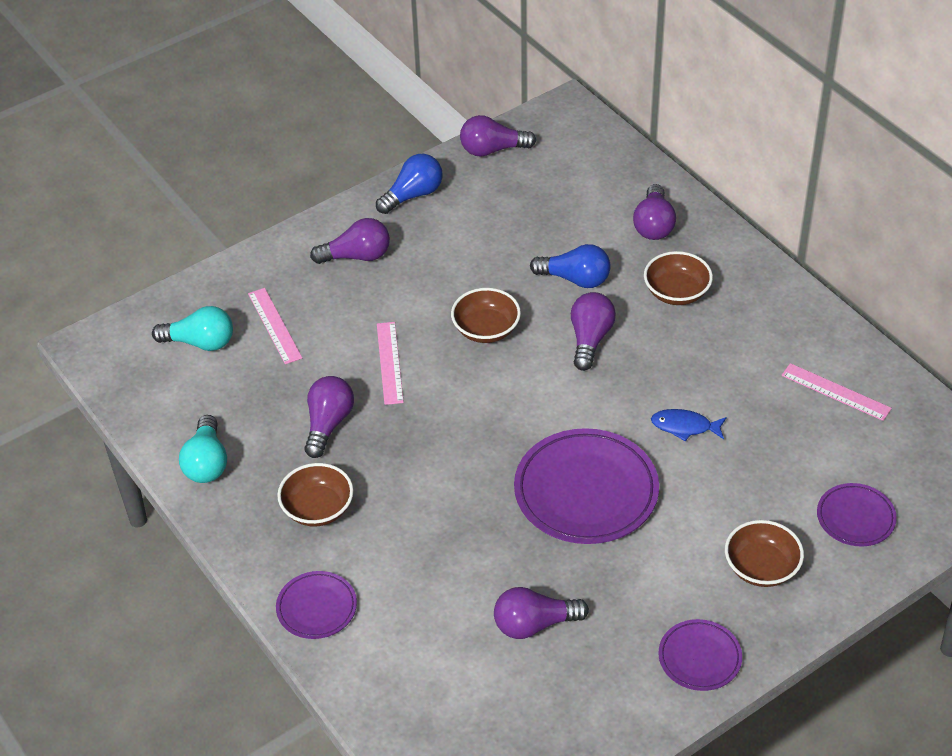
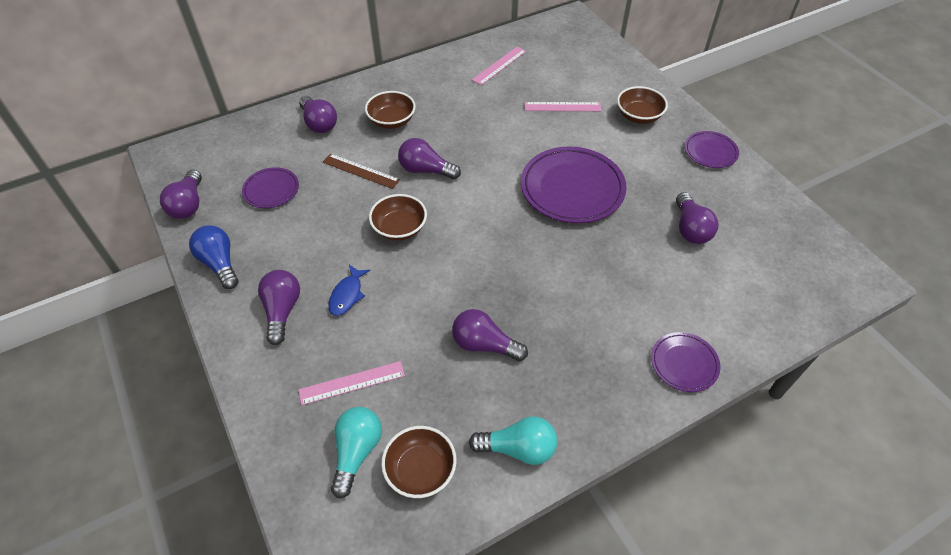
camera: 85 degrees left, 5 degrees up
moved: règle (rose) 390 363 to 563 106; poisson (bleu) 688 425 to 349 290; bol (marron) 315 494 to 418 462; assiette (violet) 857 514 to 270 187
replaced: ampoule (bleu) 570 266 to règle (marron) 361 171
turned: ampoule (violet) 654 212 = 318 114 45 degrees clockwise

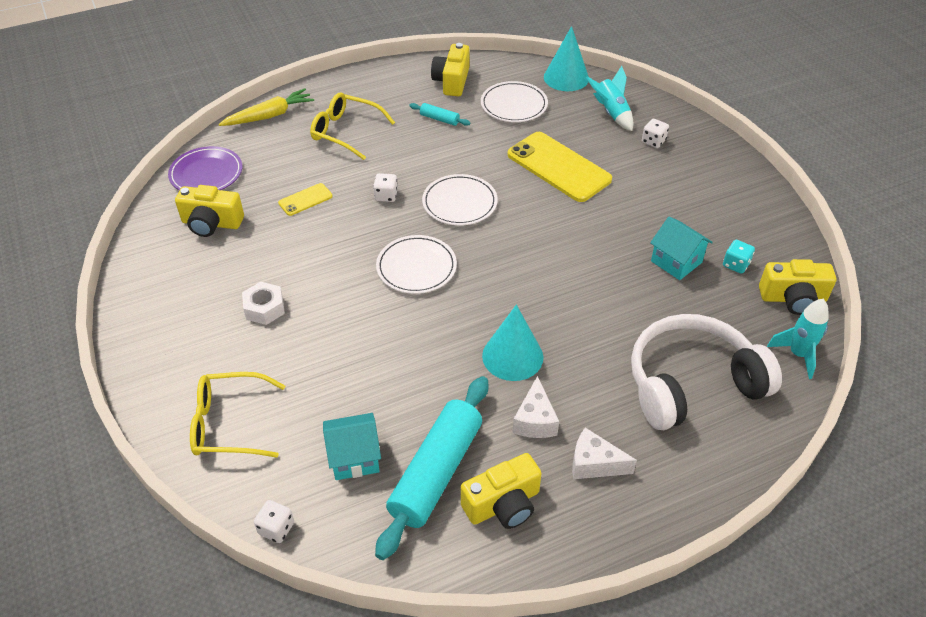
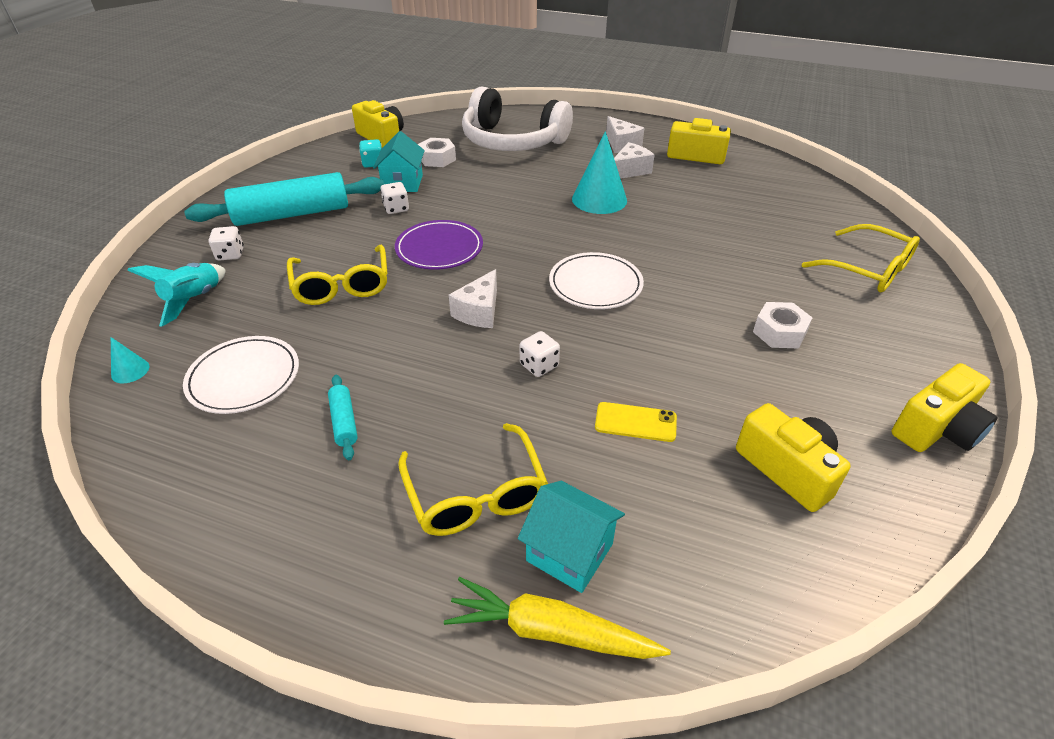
camera: 135 degrees left, 5 degrees down
removed: fusée (turquoise) 798 339
added: écrou (blanc) 437 152
moved: appareil photo (jaune) 450 69 to 944 407; assiette (violet) 205 168 to 439 245; rouleau à pâtisserie (turquoise) 431 468 to 284 199; maison (turquoise) 352 446 to 571 537; dé (blanc) 274 521 to 394 198
replaced: téléphone (jaune) 559 167 to lunettes (jaune) 337 275; assiette (blanc) 460 199 to fromage (blanc) 473 298
resized: cône (turquoise) 566 58 = 130 360 x0.47

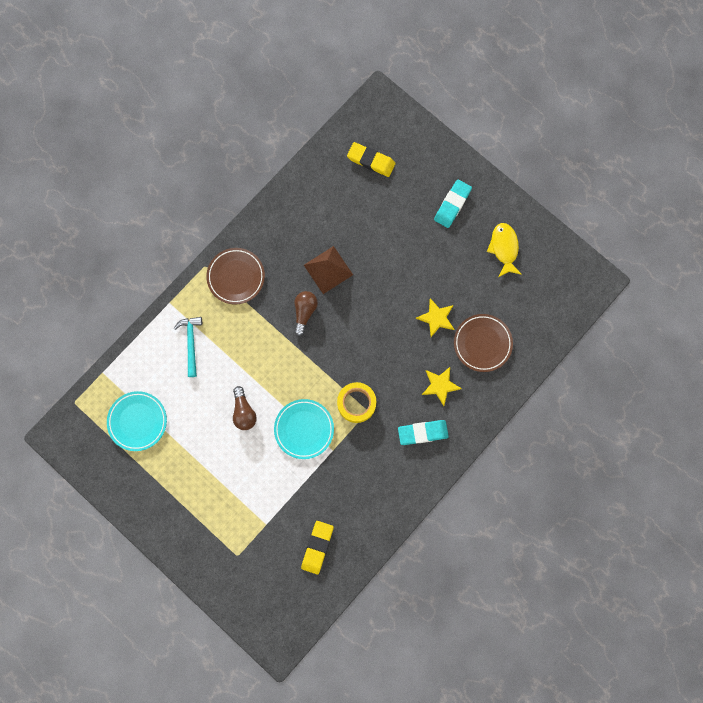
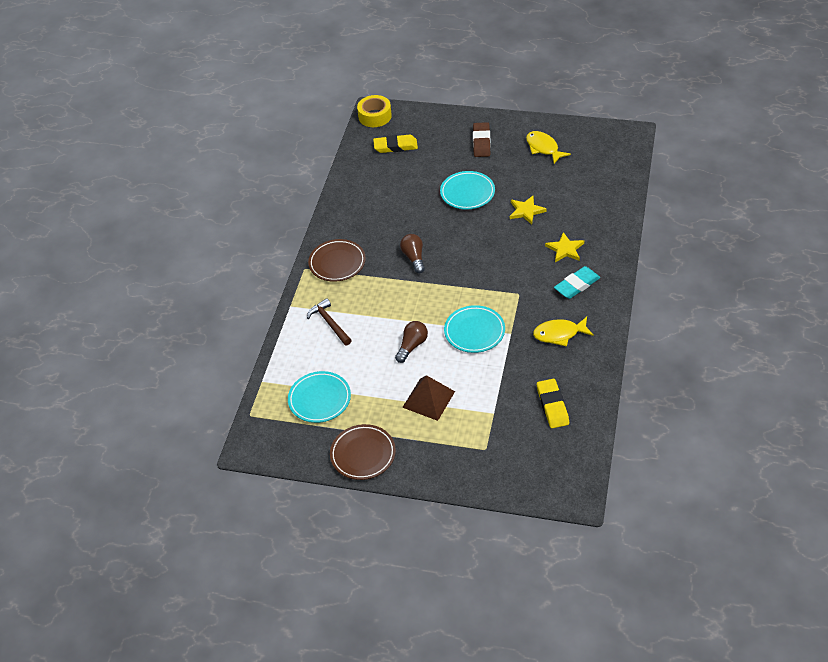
camera: 25 degrees left, 30 degrees down
added: assiette (turquoise) 467 190; poisson (jaune) 563 332
moved: pyramide (marron) 328 270 to 428 398; assiette (marron) 483 343 to 363 452; ruban adhésif (jaune) 356 402 to 374 111
recoloured: gomme (turquoise) 453 204 to gomme (marron) 482 139; marteau (turquoise) 188 347 to marteau (marron) 329 322
turned: ampoule (marron) 245 408 = 411 342 105 degrees counterclockwise

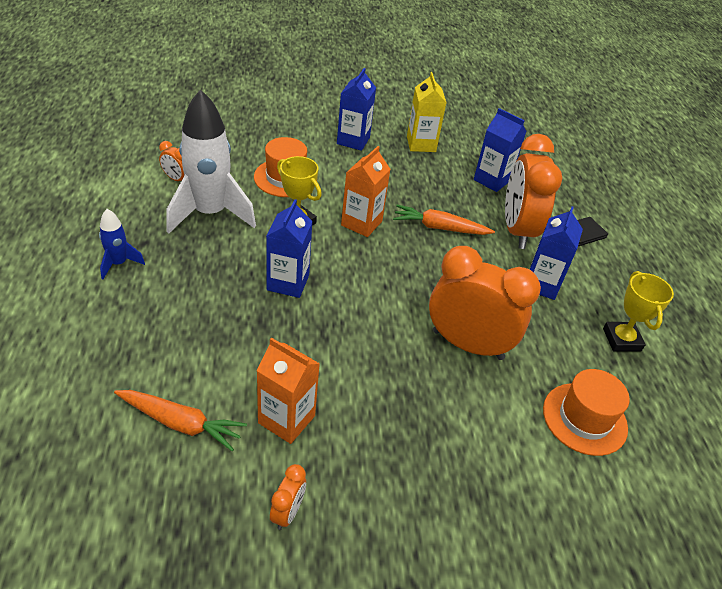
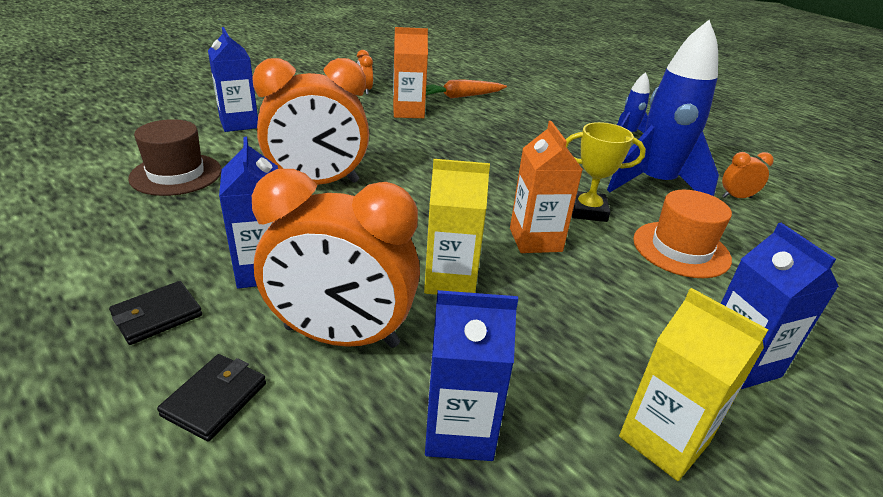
camera: 145 degrees right, 10 degrees down
removed: trophée (jaune) 638 311
added: portefeuille (noir) 155 313
moved: brique de lait (bleu) 289 248 to 233 79
replaced: carotte (orange) 444 220 to brique de lait (jaune) 457 227
recoloured: fusée (blanc) 211 161 to fusée (bleu) 663 108; chapeau (orange) 586 412 to chapeau (marron) 175 157
turned: réveil (orange) 533 191 = 336 258 135 degrees clockwise

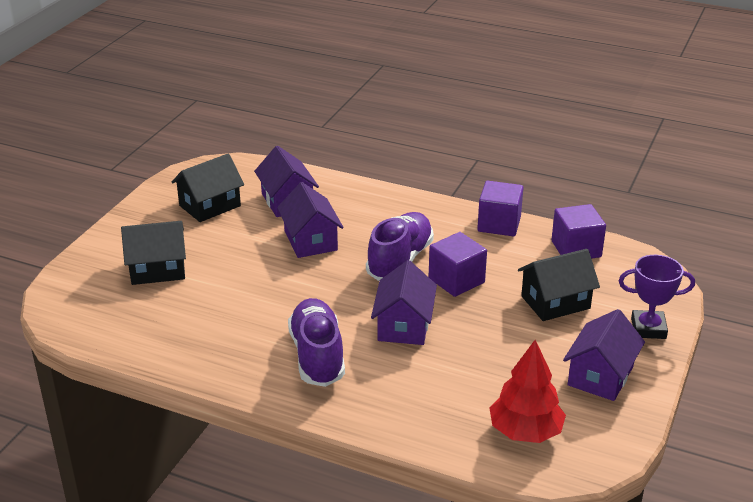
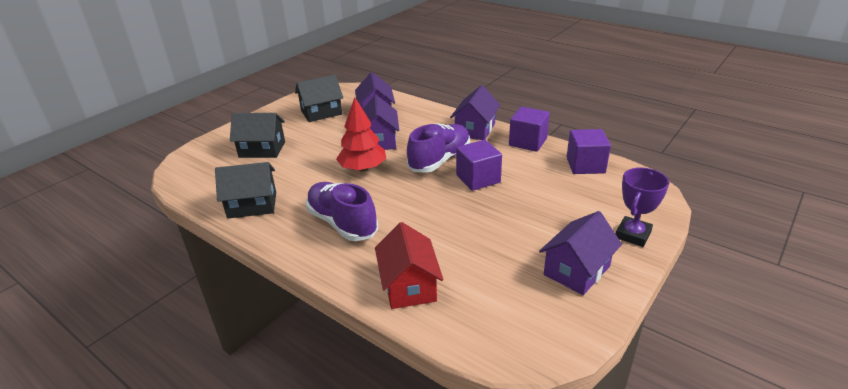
camera: 15 degrees right, 0 degrees up
added: maison (rouge) 409 265
moved: maison (noir) 559 285 to 245 190; maison (violet) 404 302 to 475 112; arbre (rouge) 527 391 to 361 134
turned: trophée (violet) 657 297 = 642 207 75 degrees counterclockwise; chaussure (violet) 316 342 = 342 211 45 degrees counterclockwise

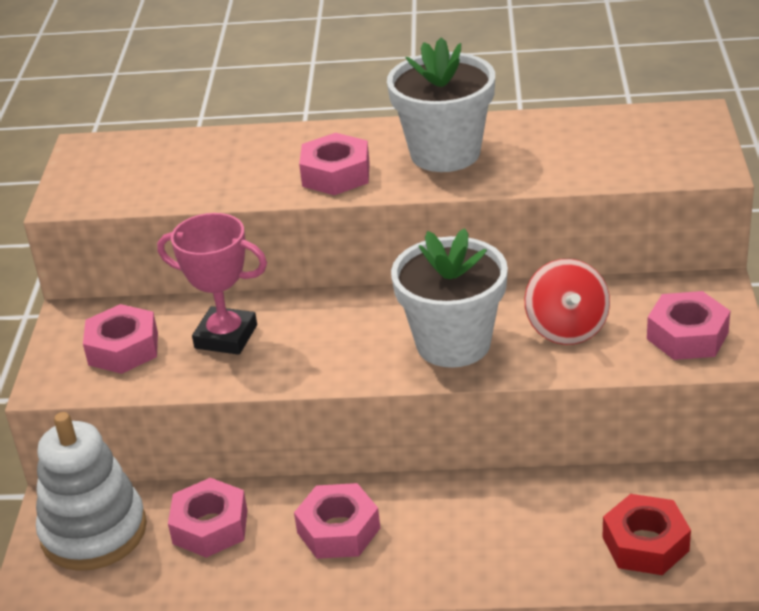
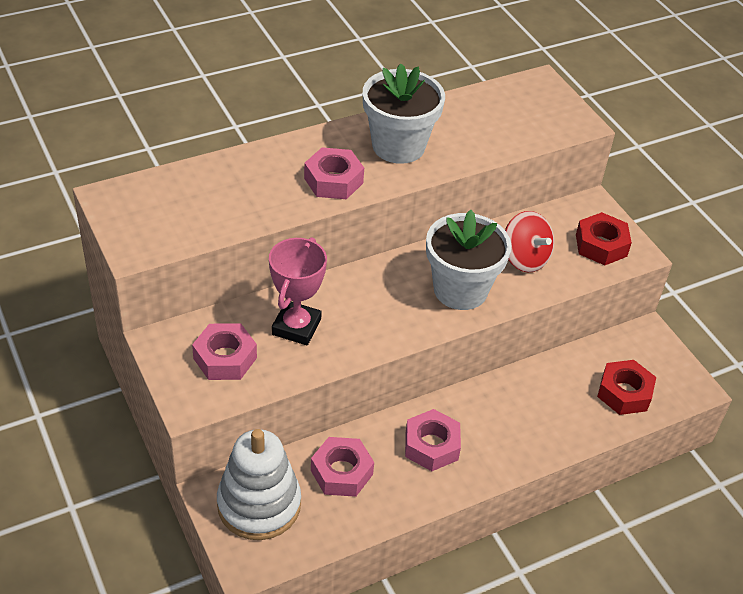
camera: 35 degrees left, 10 degrees up
recoloured: écrou (rose) 688 325 to écrou (rouge) 604 238
turned: trophée (rose) 212 284 = 298 291 60 degrees counterclockwise

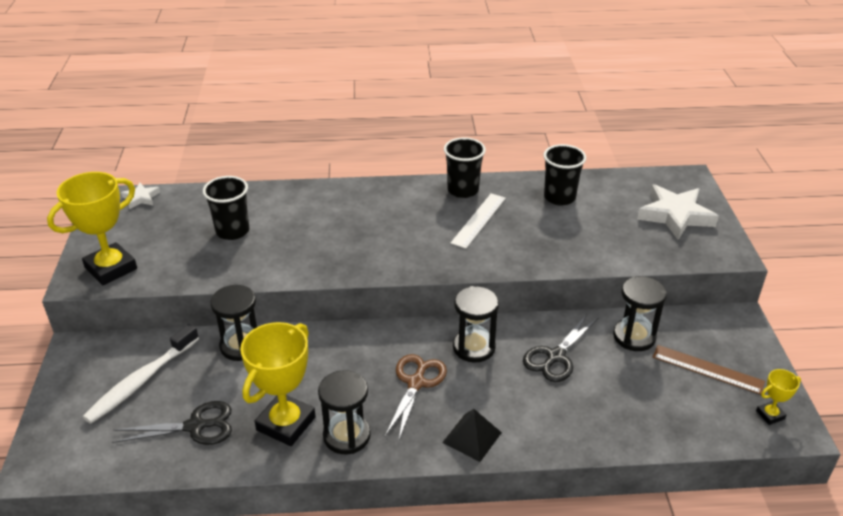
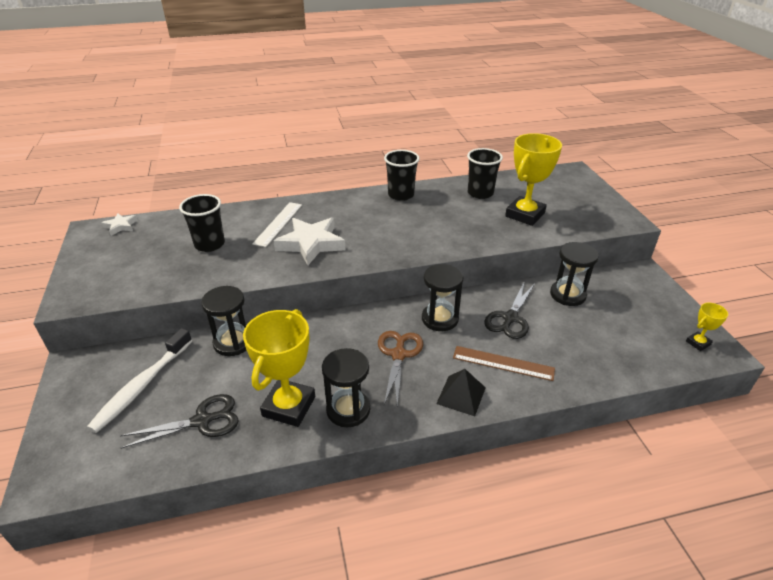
camera: 10 degrees left, 0 degrees up
moved: trophée (jaune) 92 228 to 533 179; étoile (blanc) 678 212 to 309 241; règle (blanc) 478 221 to 277 224; règle (marron) 709 370 to 504 363

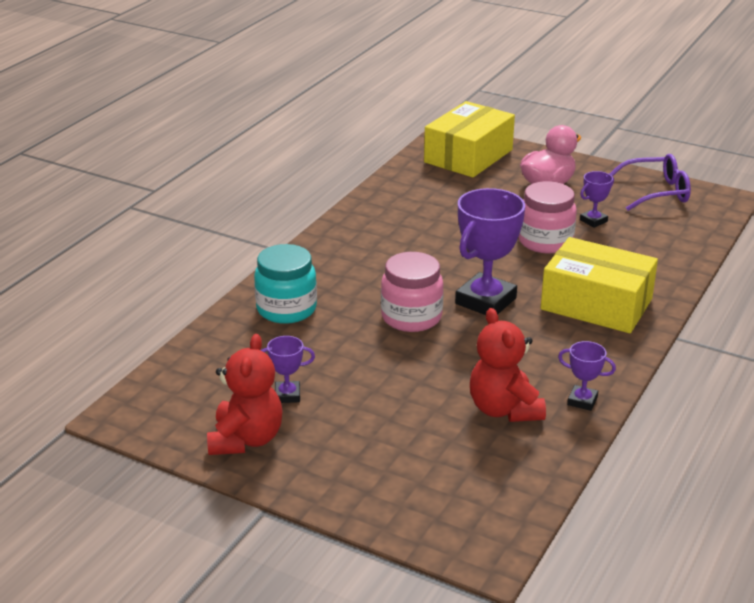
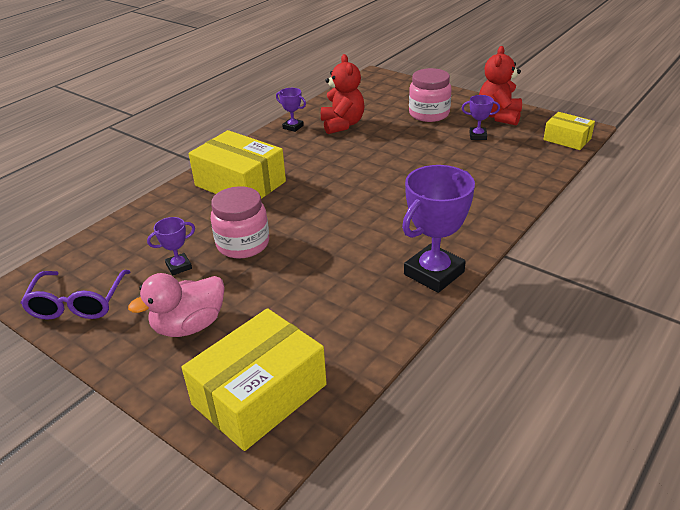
camera: 170 degrees left, 5 degrees up
removed: bocal (turquoise) 285 284
added: boîte (jaune) 569 131
moved: trophée (violet) 490 251 to 438 229; bocal (rose) 412 292 to 430 95
turned: lunettes (violet) 650 182 = 75 295 90 degrees counterclockwise

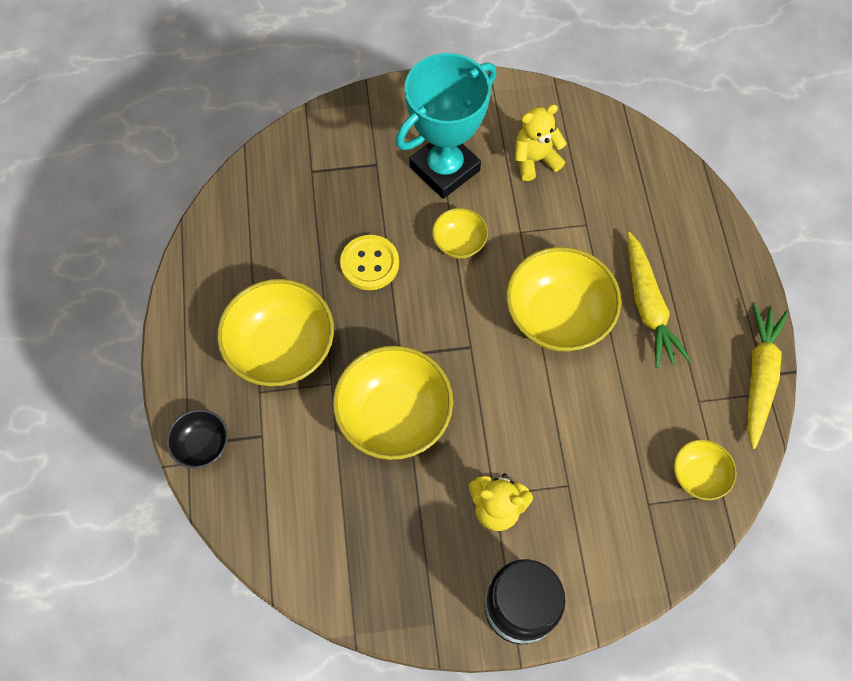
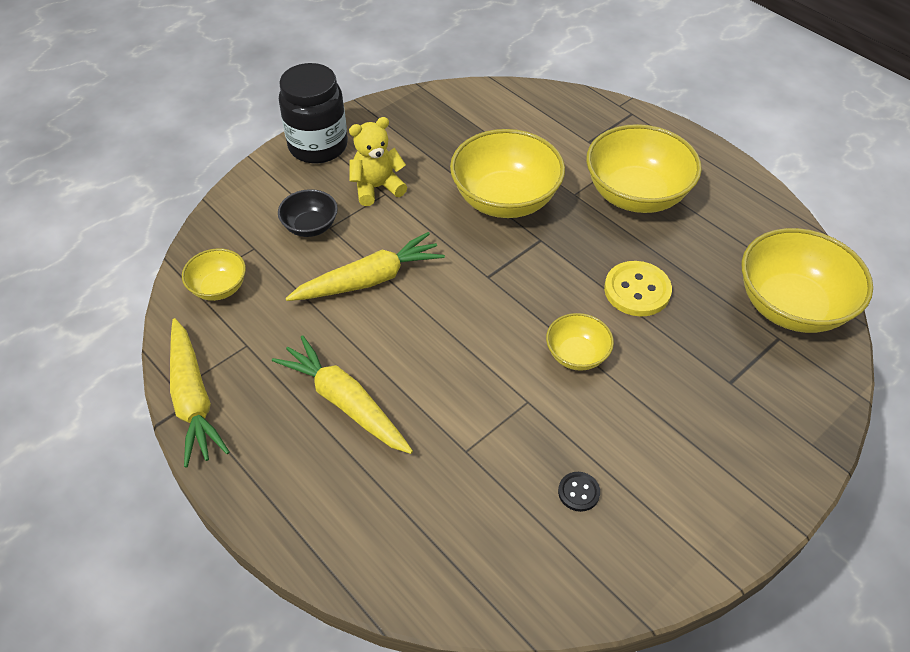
camera: 145 degrees right, 15 degrees down
removed: trophée (turquoise) 446 126
added: carotte (jaune) 365 266
moved: bol (jaune) 563 299 to 807 280; bol (noir) 197 438 to 308 213
replaced: ours en peluche (jaune) 541 142 to bouton (noir) 579 492

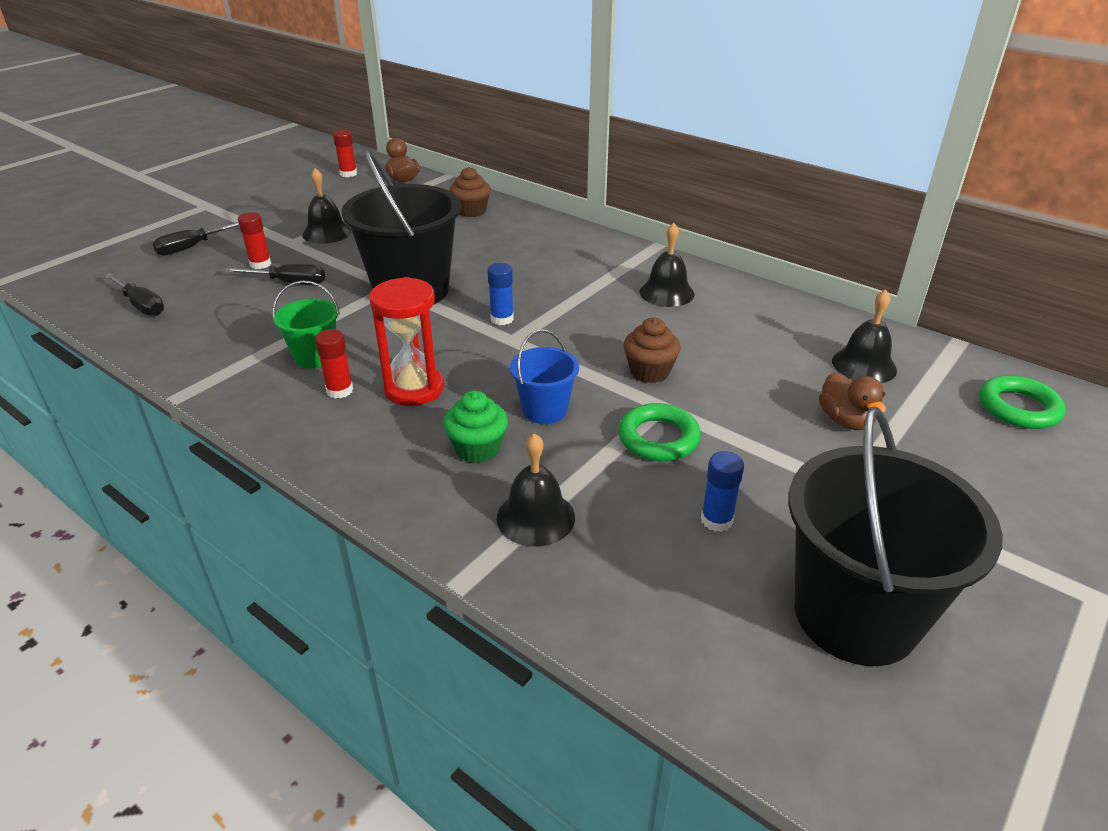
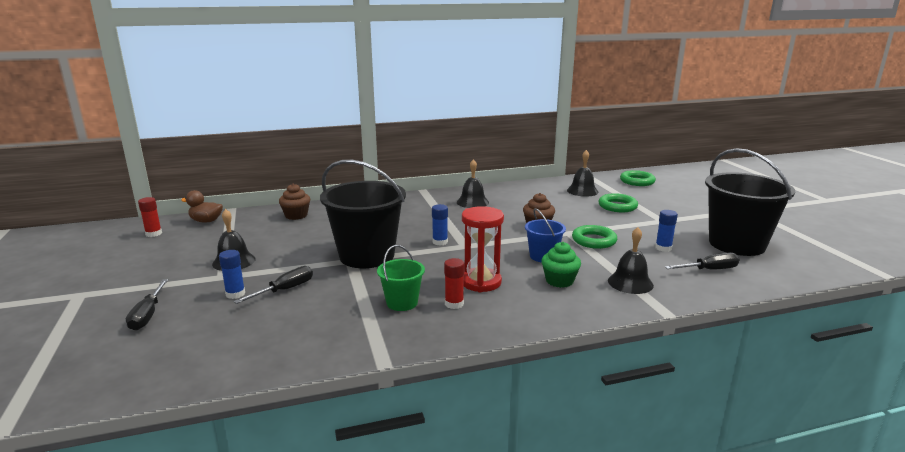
camera: 55 degrees left, 15 degrees down
moved: tournevis (noir) 134 294 to 702 261
replaced: canard (marron) 852 401 to anneau (vert) 618 202
recoloured: bâton de colle (rouge) 255 240 to bâton de colle (bleu) 232 274

